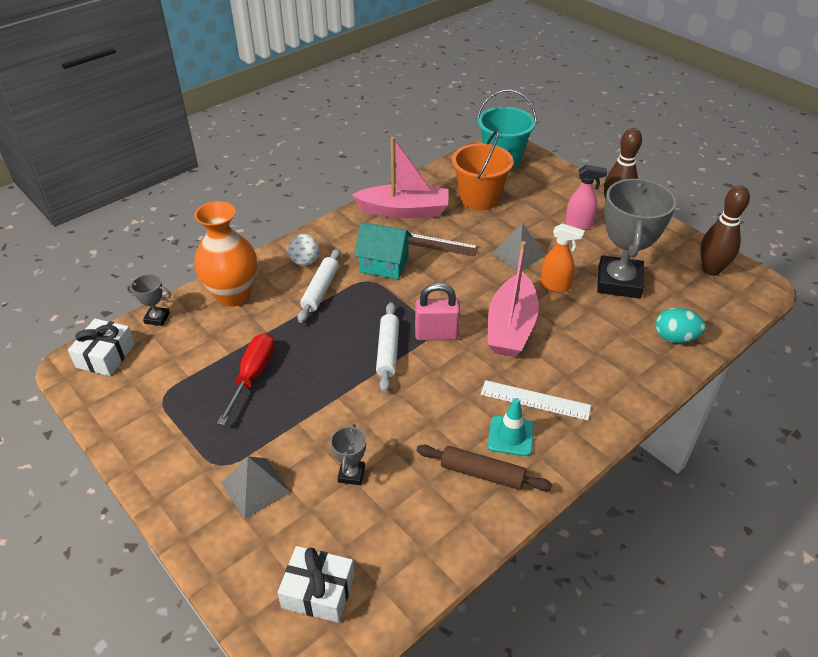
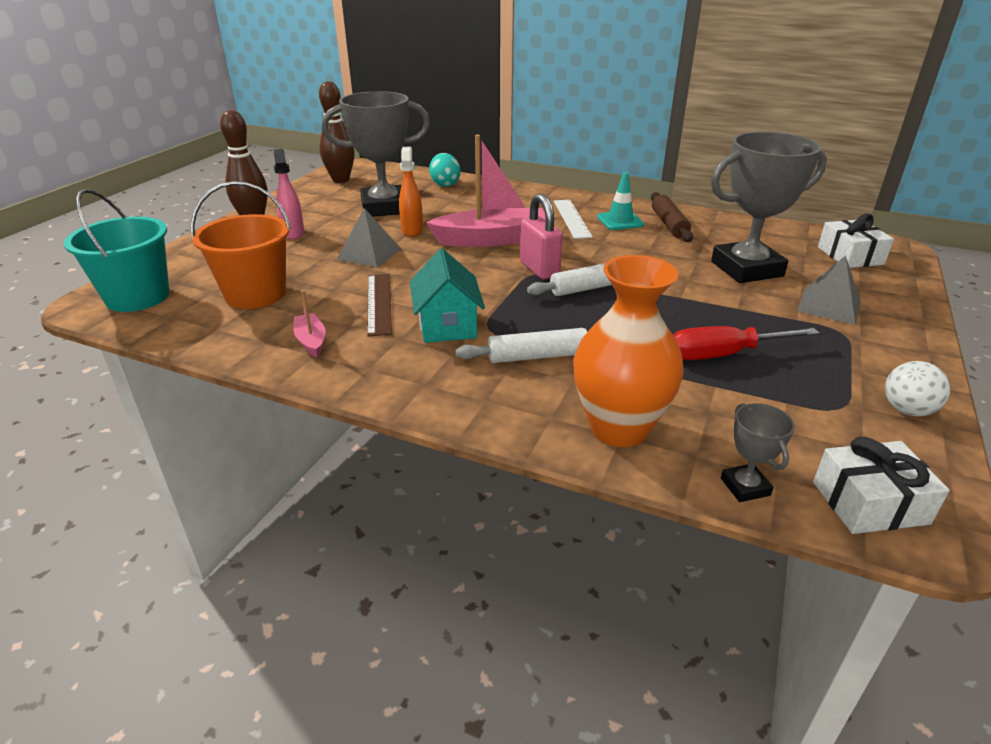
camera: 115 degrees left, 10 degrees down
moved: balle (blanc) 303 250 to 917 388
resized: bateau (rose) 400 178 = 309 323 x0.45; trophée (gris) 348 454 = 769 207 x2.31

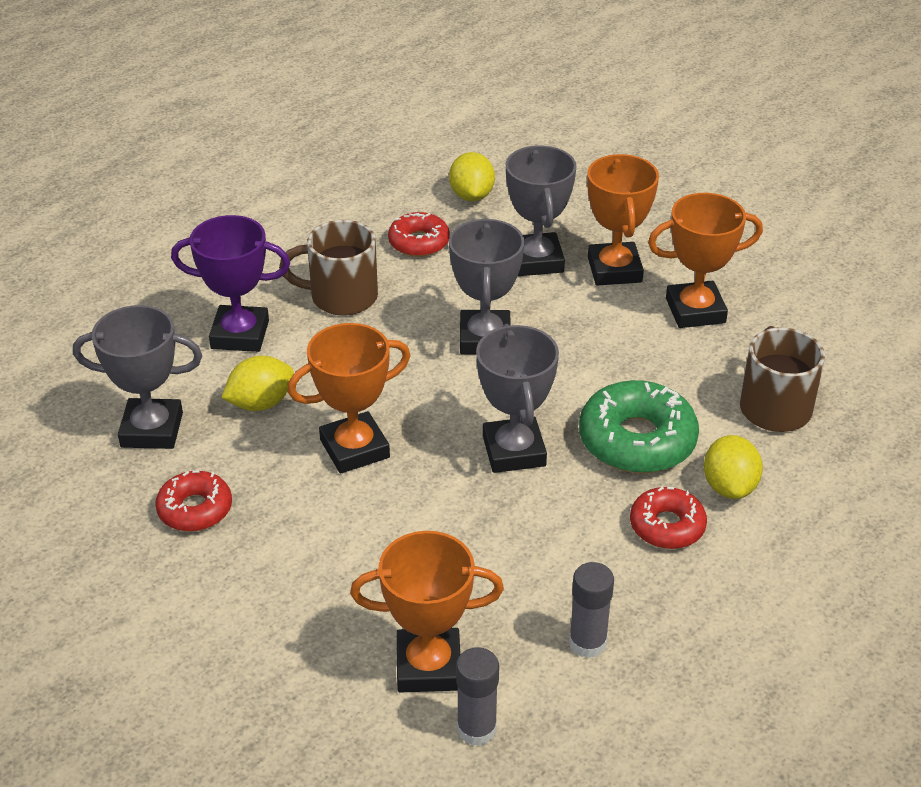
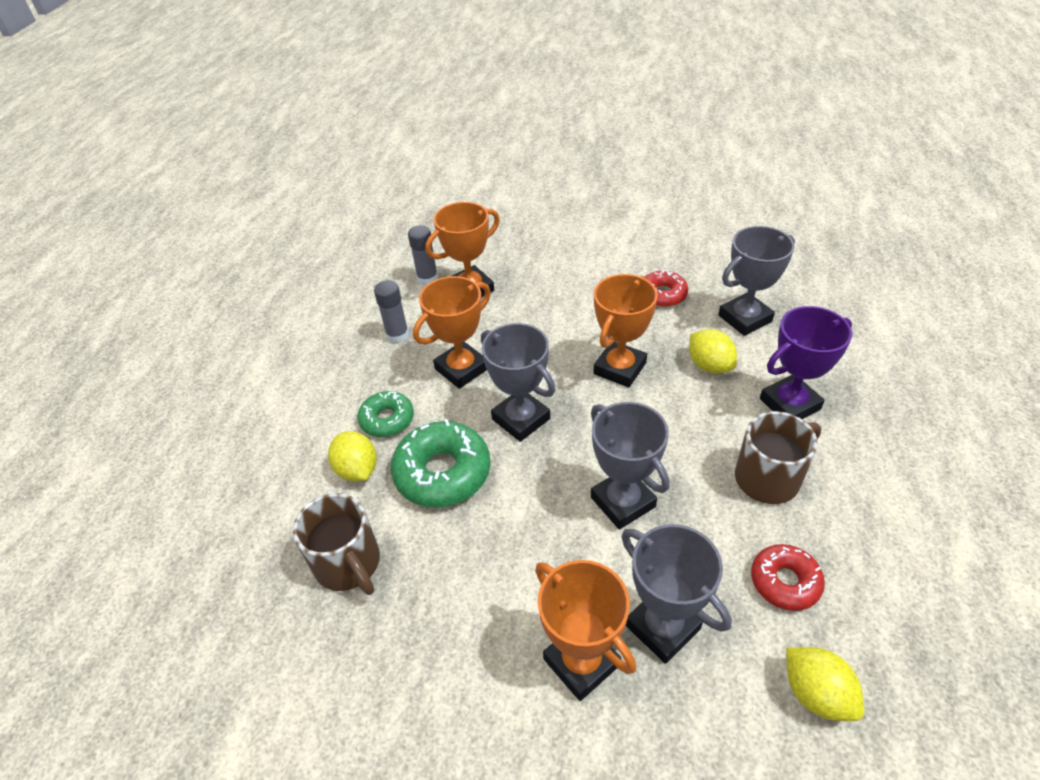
camera: 150 degrees right, 5 degrees up
moved: trophée (orange) 705 260 to 452 332
recoloured: beignet (rouge) 668 518 to beignet (vert) 385 414
turned: citron (jaune) 257 383 = 713 351 60 degrees counterclockwise

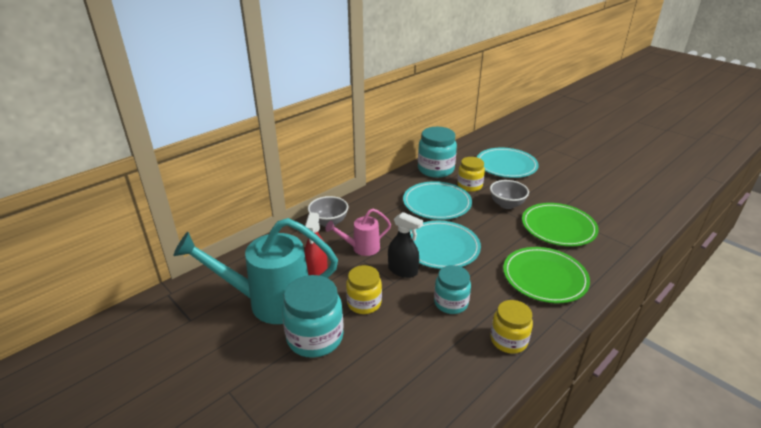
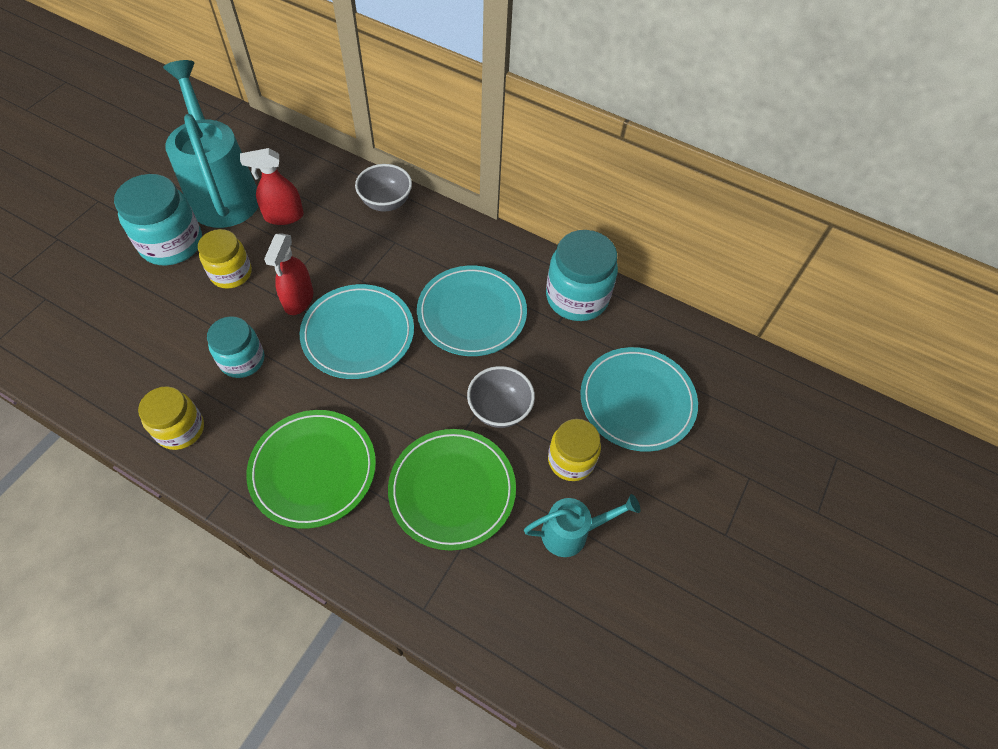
camera: 70 degrees right, 25 degrees up
removed: arrosoir (rose) 358 232
added: arrosoir (turquoise) 582 525
moved: bocal (jaune) 471 174 to 574 450
recoloured: vaporisateur (noir) 405 245 to vaporisateur (rouge) 288 274

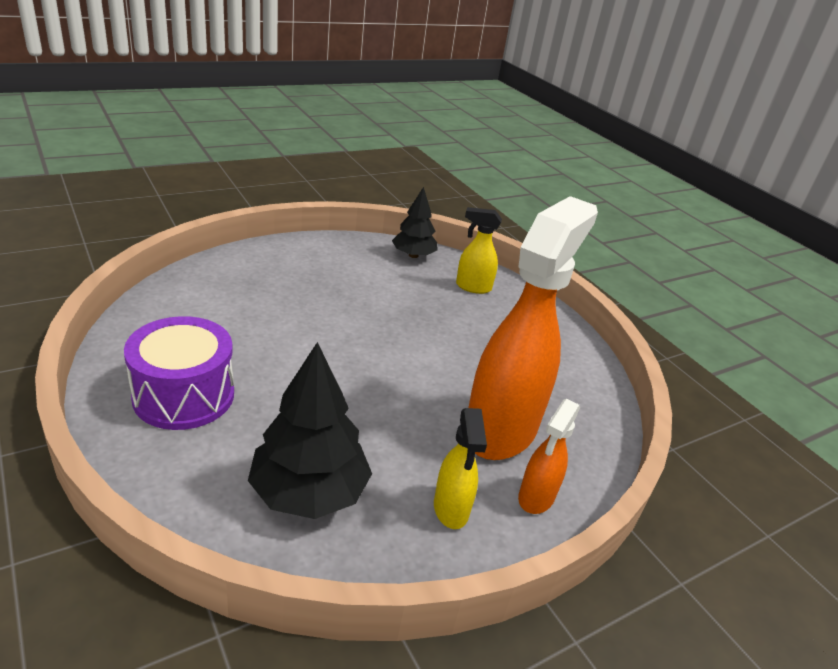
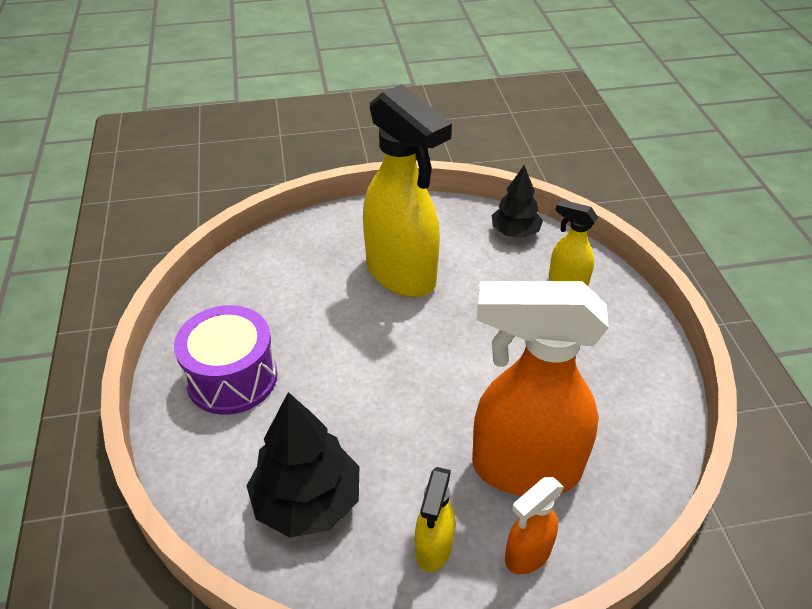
camera: 25 degrees right, 10 degrees up
added: vaporisateur (jaune) 407 190
turned: vaporisateur (orange) 533 328 = 540 388 135 degrees counterclockwise

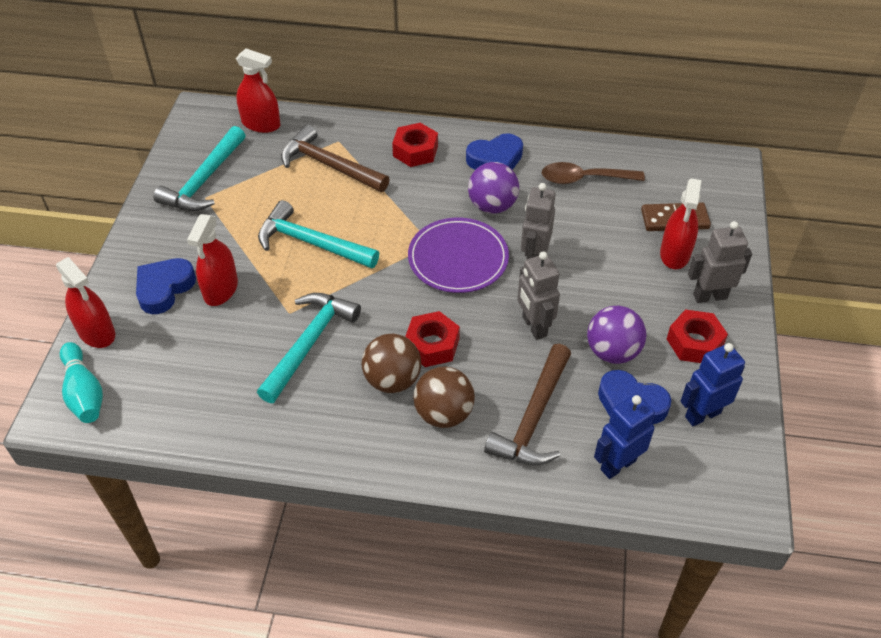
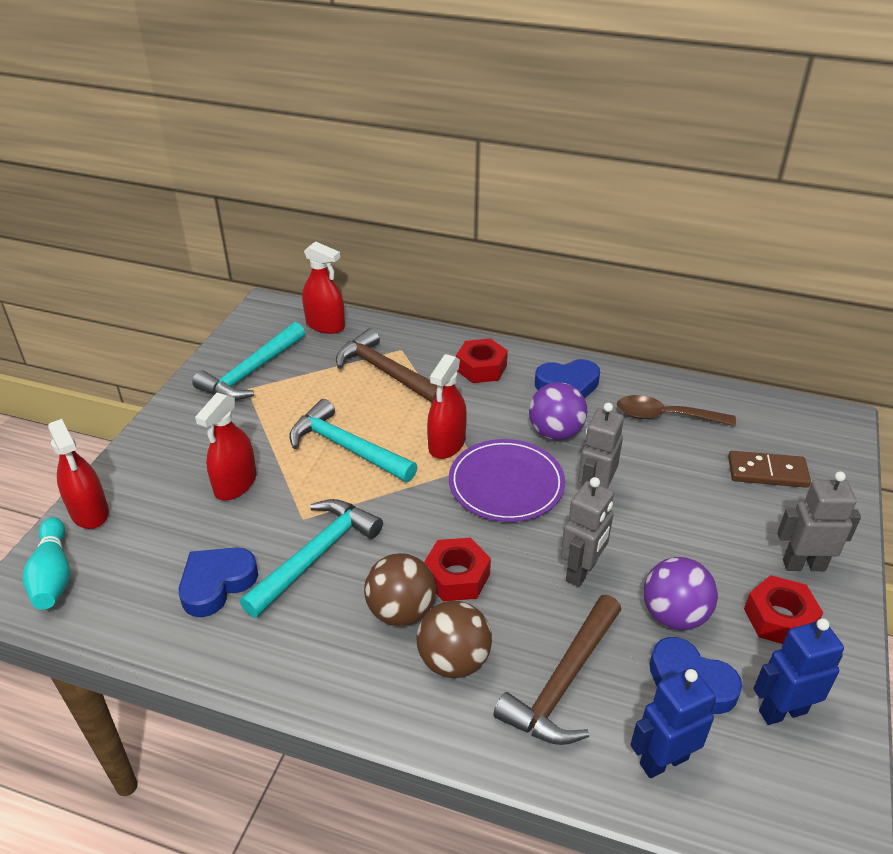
camera: 10 degrees right, 10 degrees down
moved: vaporisateur (rouge) 680 223 to 447 406; cœur (bleu) 166 286 to 218 582
turned: robot (gris) 538 296 = 587 532 135 degrees counterclockwise

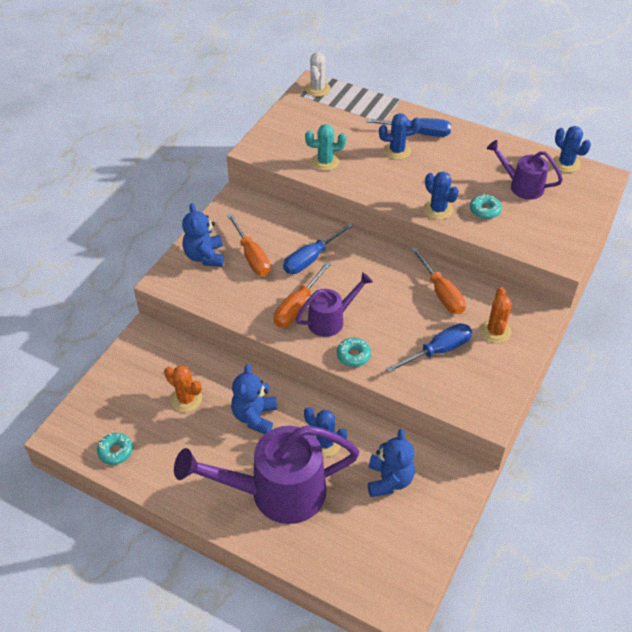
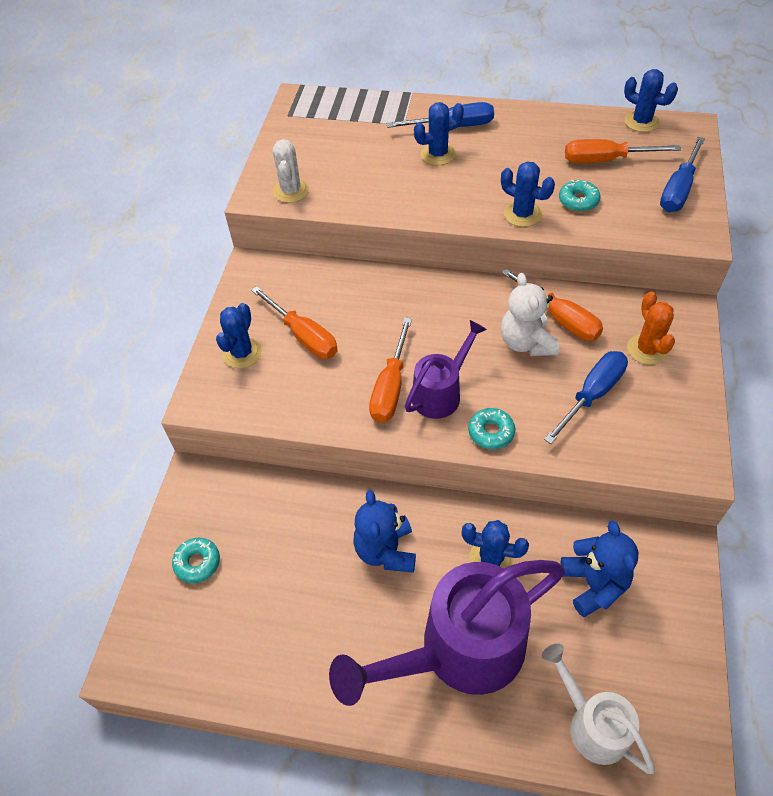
camera: 15 degrees left, 5 degrees up
removed: cactus (turquoise) 325 147; cactus (orange) 183 388
added: ours en peluche (blanc) 530 314; arrosoir (blanc) 598 708
moved: cactus (blanc) 318 74 to 291 171; tournevis (bleu) 318 248 to 682 174; beignet (turquoise) 115 449 to 196 560
replaced: arrosoir (violet) 524 170 to tournevis (orange) 623 151; ours en peluche (bleu) 203 235 to cactus (bleu) 239 335

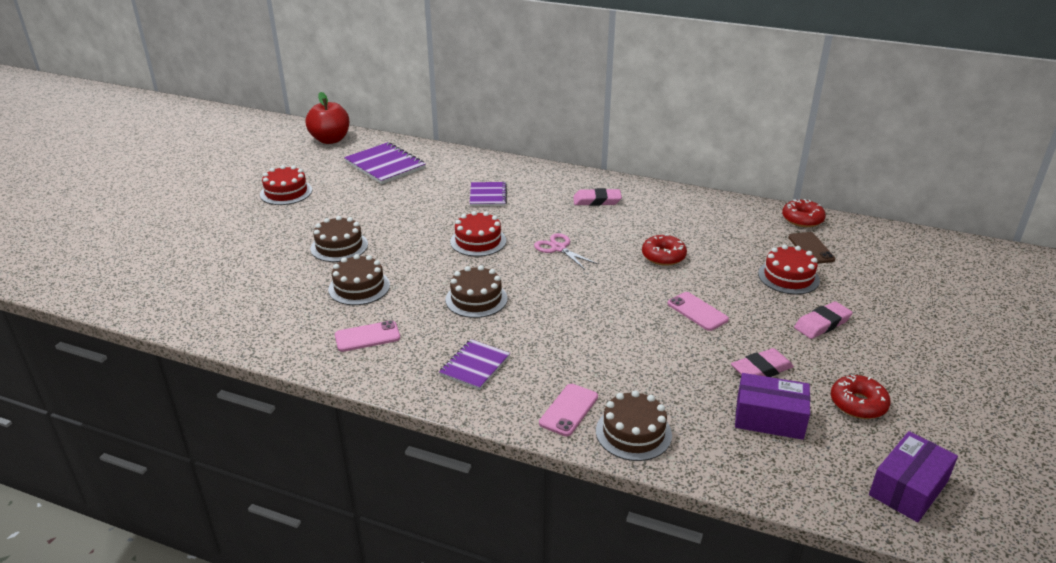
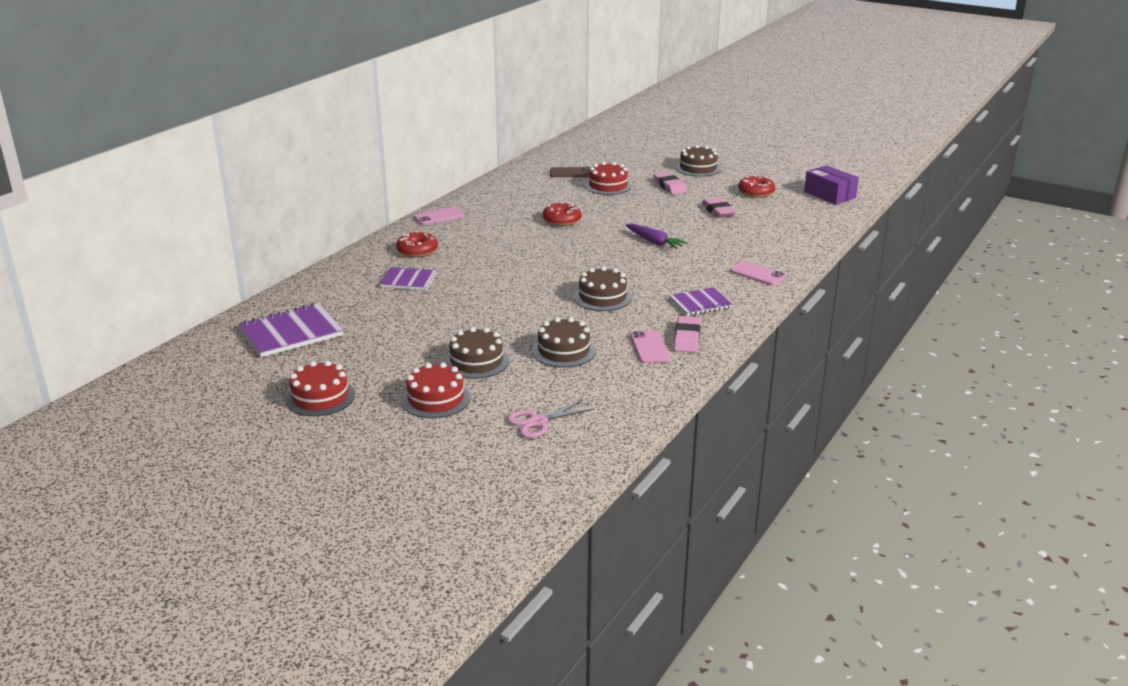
camera: 80 degrees left, 5 degrees down
removed: pomme (rouge) 327 118; boîte (violet) 772 406
added: carotte (violet) 657 236
moved: gomme (rose) 597 197 to 687 334; beignet (rouge) 804 213 to 417 244; gâteau (rouge) 478 234 to 435 390; ciseaux (rose) 566 251 to 550 419; téléphone (rose) 698 311 to 439 216; gâteau (marron) 634 425 to 698 161
turned: carnet (violet) 474 364 = 701 301 60 degrees counterclockwise

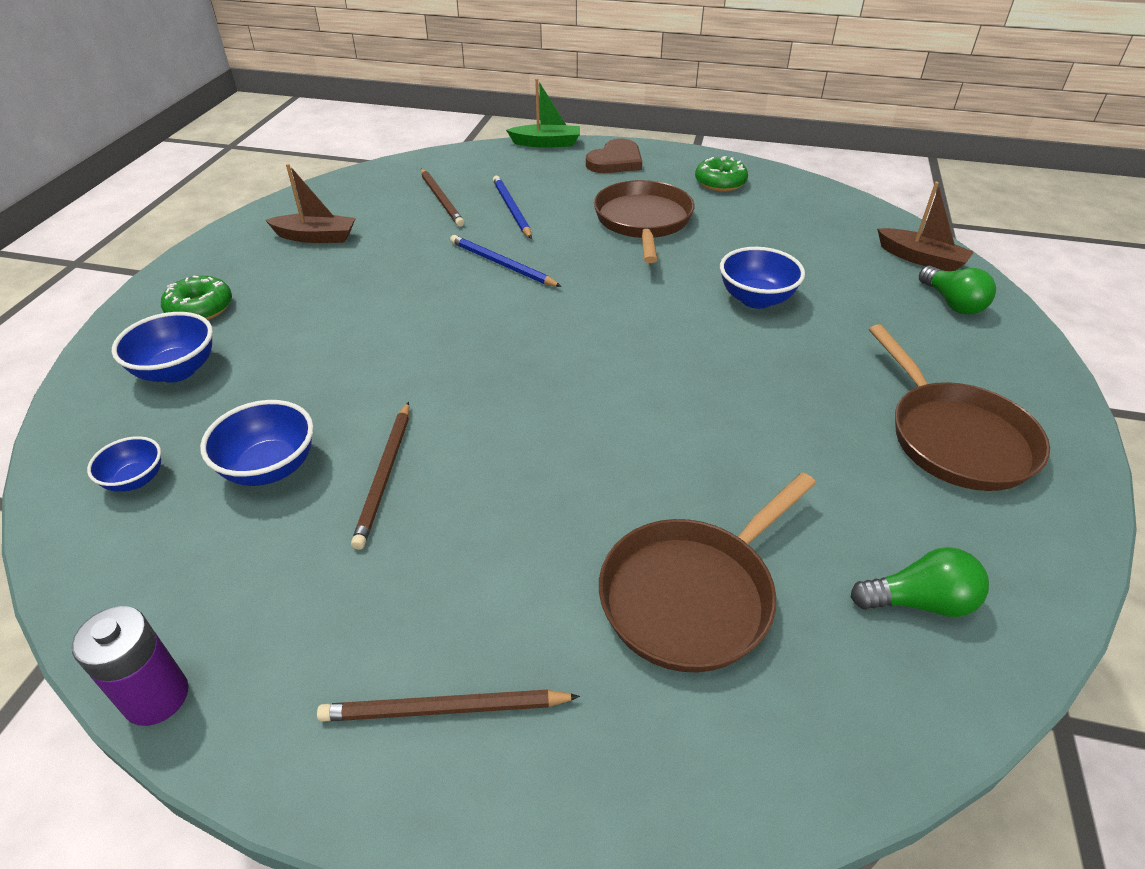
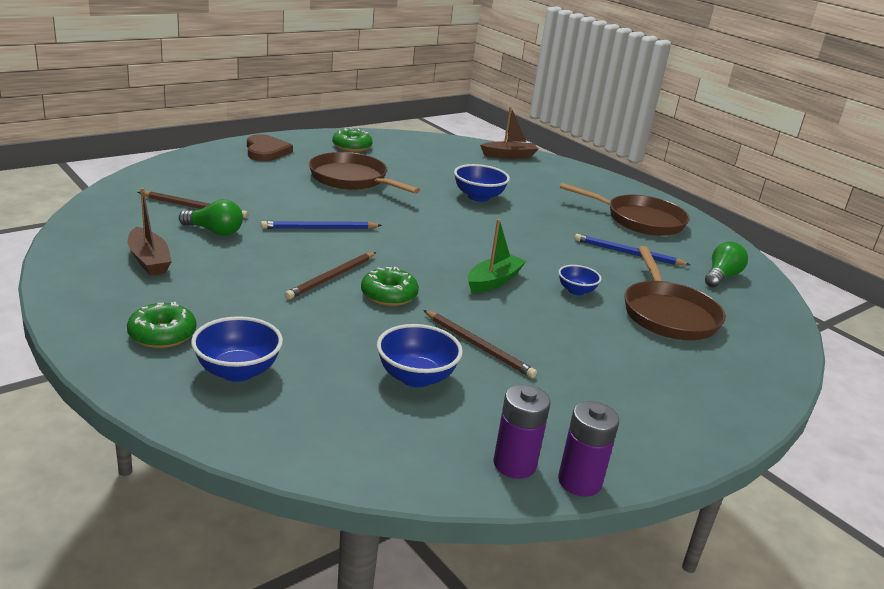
camera: 55 degrees left, 15 degrees down
added: beignet (vert) 390 286; pile (violet) 522 432
moved: bateau (vert) 543 113 to 497 256; crayon (bleu) 512 207 to 632 249; ampoule (vert) 957 290 to 211 217; bol (bleu) 124 464 to 580 280; crayon (marron) 448 706 to 330 276
turned: bateau (marron) 310 203 = 150 232 105 degrees clockwise

